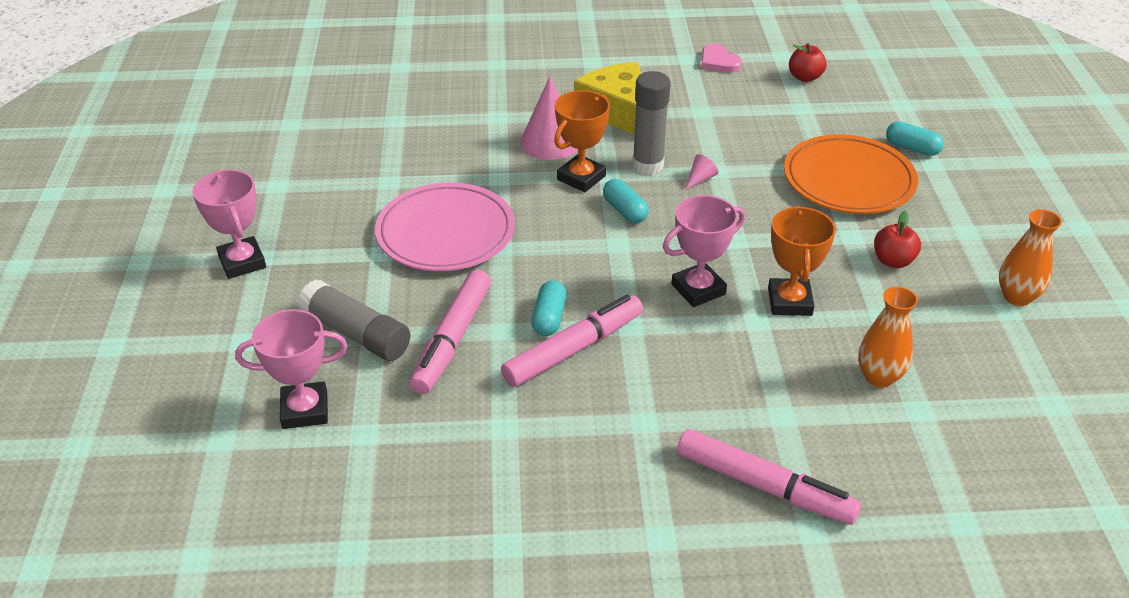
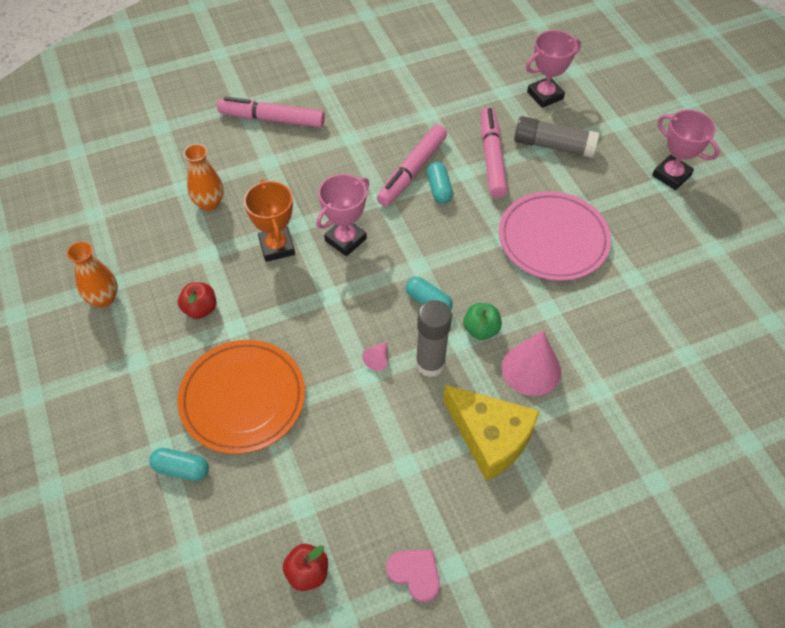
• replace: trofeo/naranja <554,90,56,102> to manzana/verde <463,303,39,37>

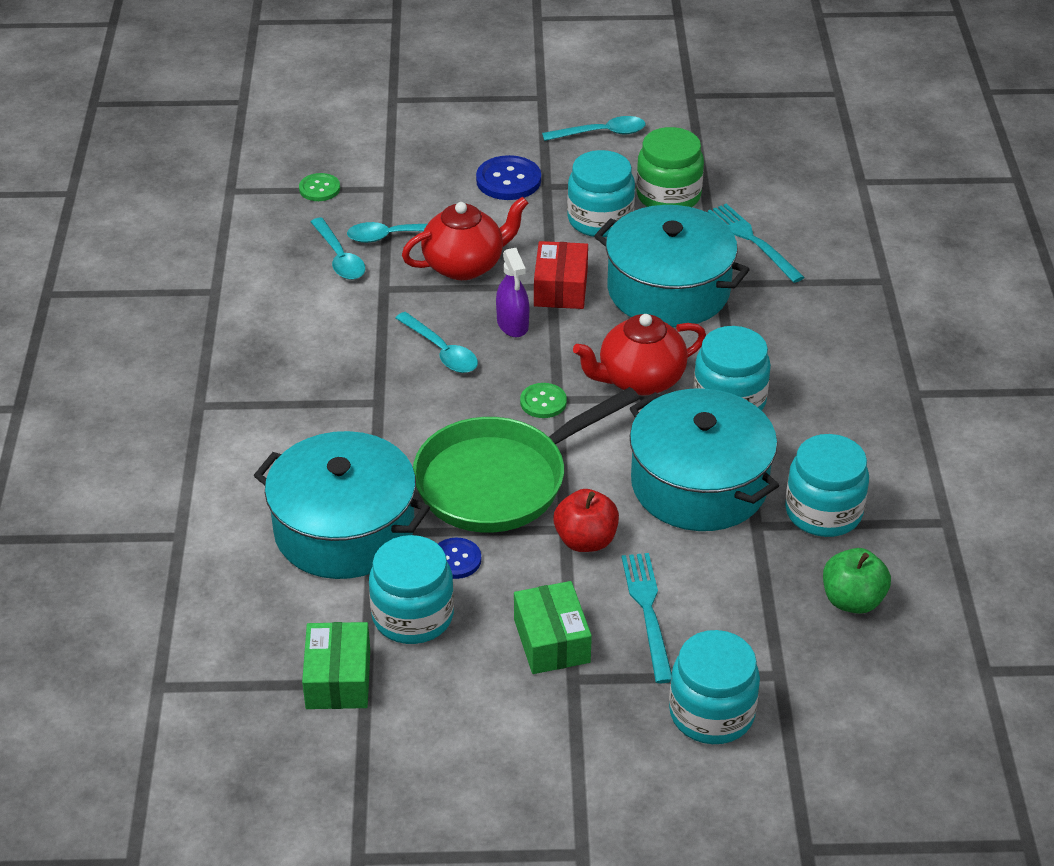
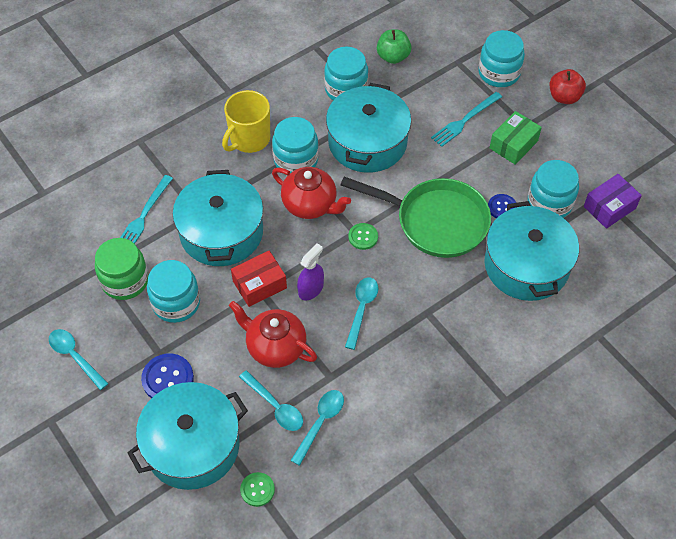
• insert: olla/turquesa <128,382,120,108>
• insert: taza/amarillo <222,90,48,63>
• move: manzana/rojo <553,489,66,63> to <549,69,37,35>
• recolor: caja/verde <302,622,68,87> to caja/morado <584,174,58,55>

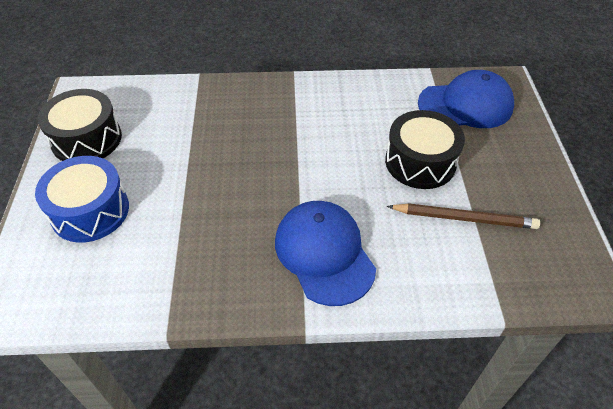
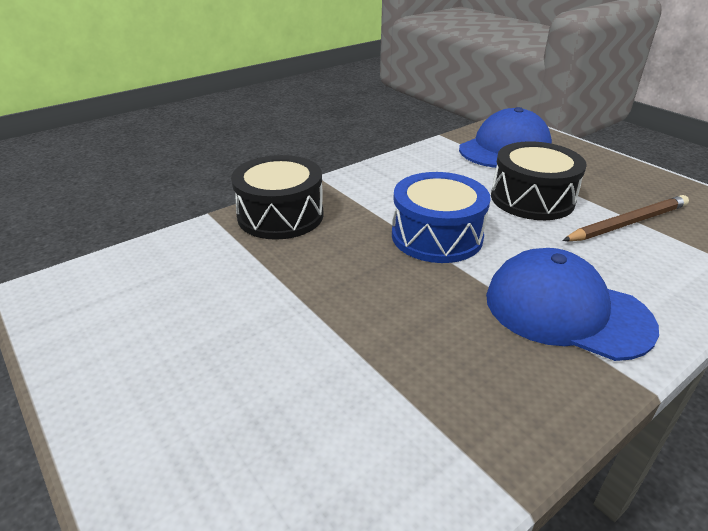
• move: tambor/negro <38,89,84,72> to <231,155,93,85>
• move: tambor/azul <35,156,94,87> to <392,172,99,91>

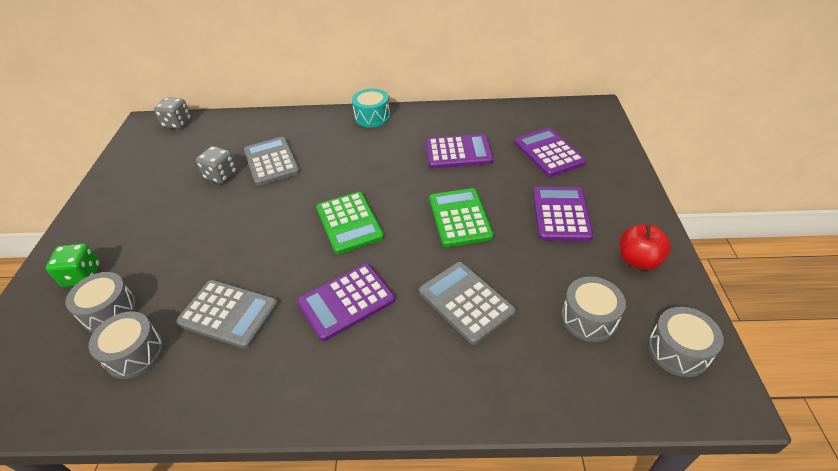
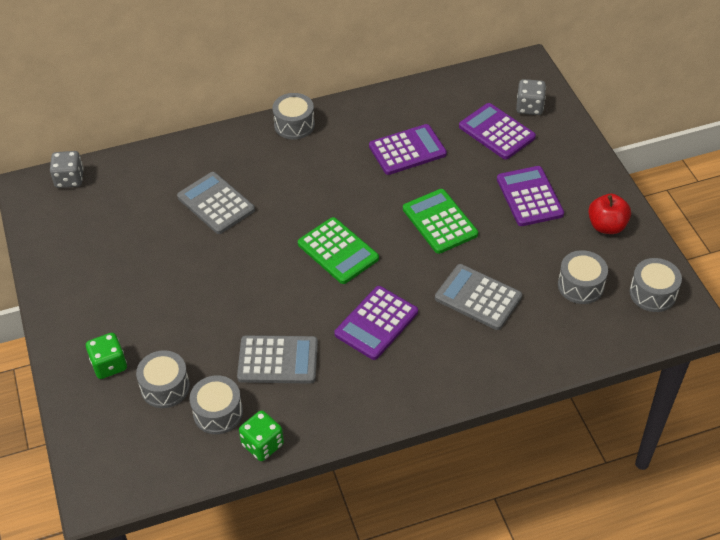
• insert: dado/verde <239,410,45,51>
• recolor: tambor/turquesa <352,88,38,40> to tambor/gris <272,93,43,46>
• move: dado/gris <196,146,41,38> to <516,79,30,36>

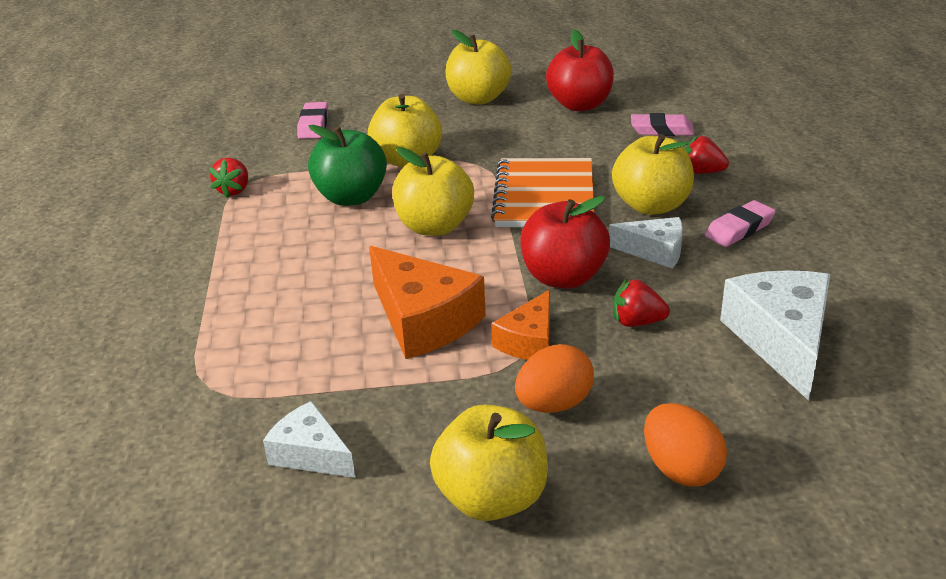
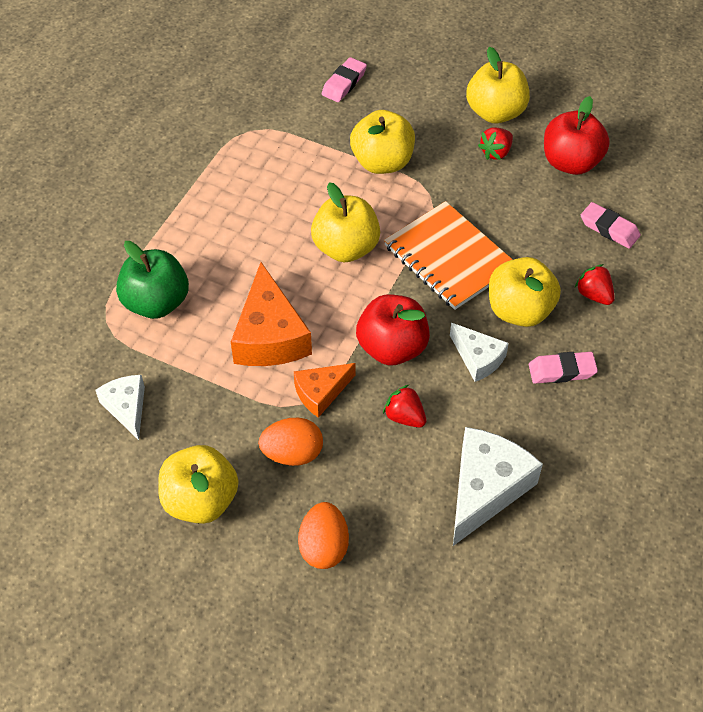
• move: manzana/verde <308,125,79,81> to <116,241,73,78>
• rotate: cuaderno/naranja <491,158,103,69> = <384,201,129,109> 75 degrees counterclockwise
• move: fresa/rojo <209,158,39,40> to <478,127,35,33>

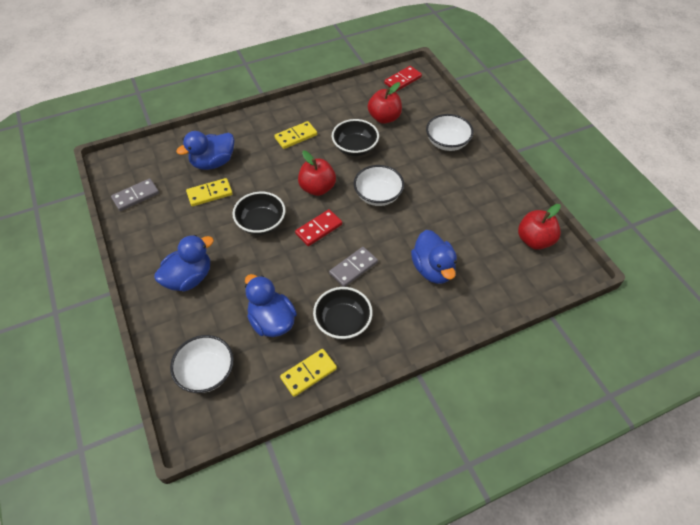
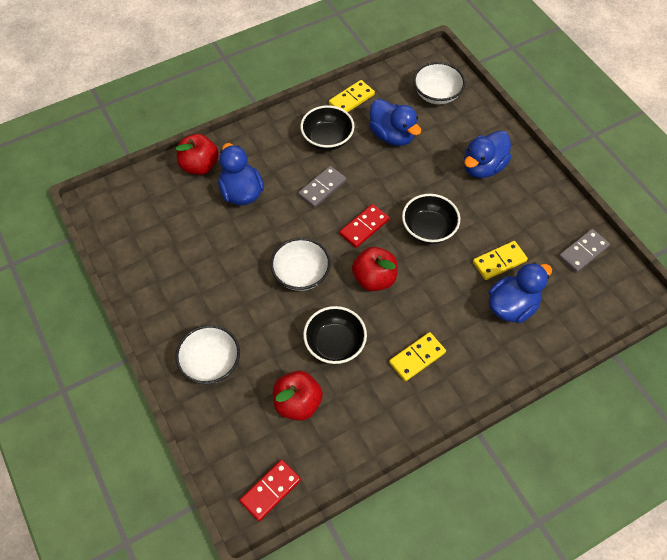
• move: manzana/rojo <518,204,43,46> to <176,134,43,41>

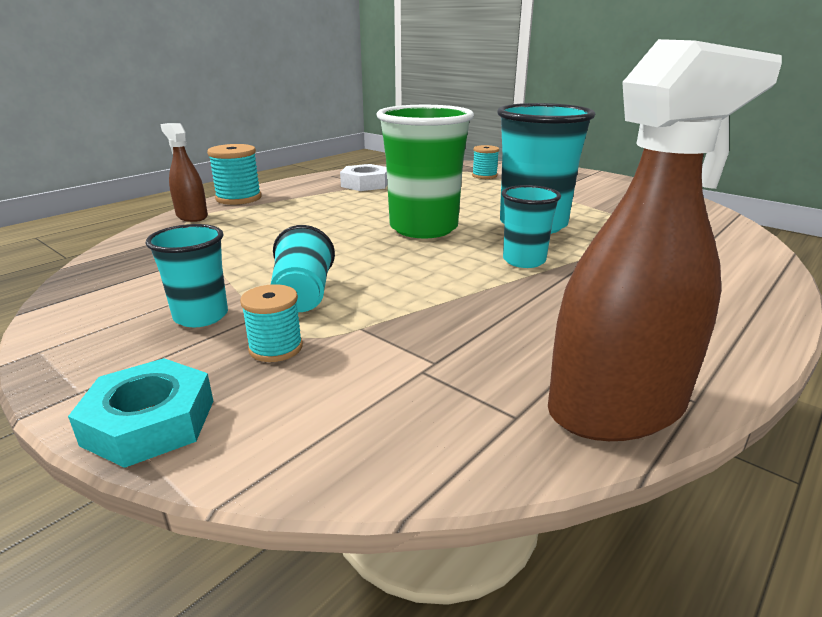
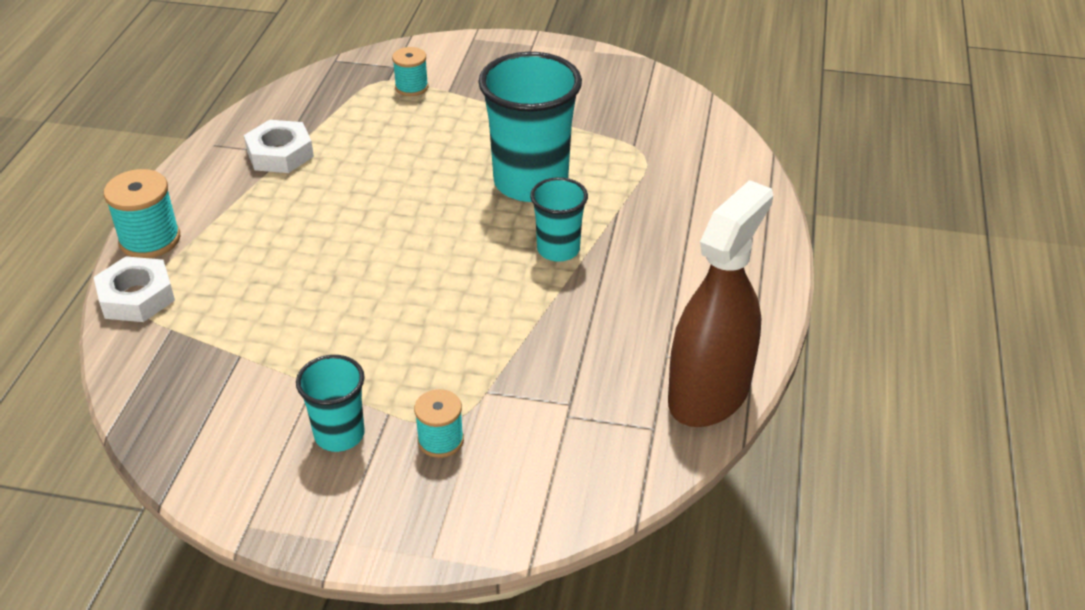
• replace: pulverizador/marrón <160,123,48,99> to tuerca/blanco <94,256,81,66>
• delete: tuerca/turquesa <68,358,145,110>
• delete: vaso/turquesa <271,225,64,87>
• delete: vaso/verde <376,105,98,133>

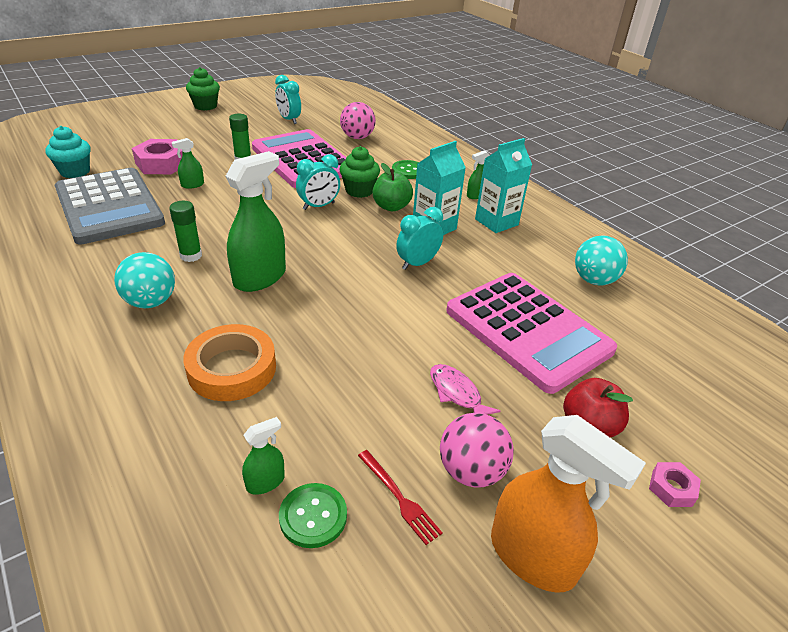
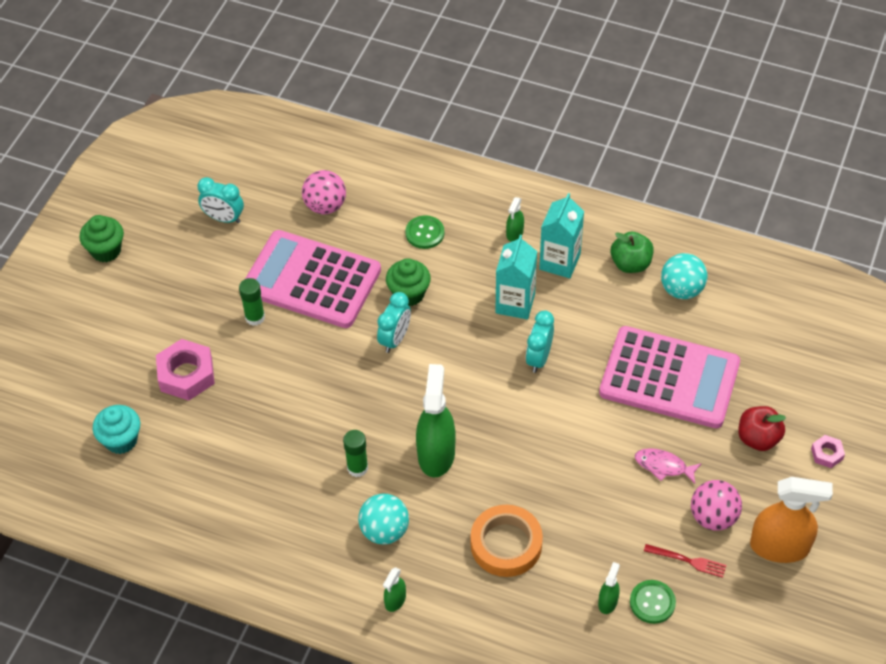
• move: pulverizador/verde <172,138,32,51> to <383,567,23,45>
• move: manzana/verde <372,163,41,48> to <611,232,43,41>
• delete: calculadora/gris <55,168,110,76>

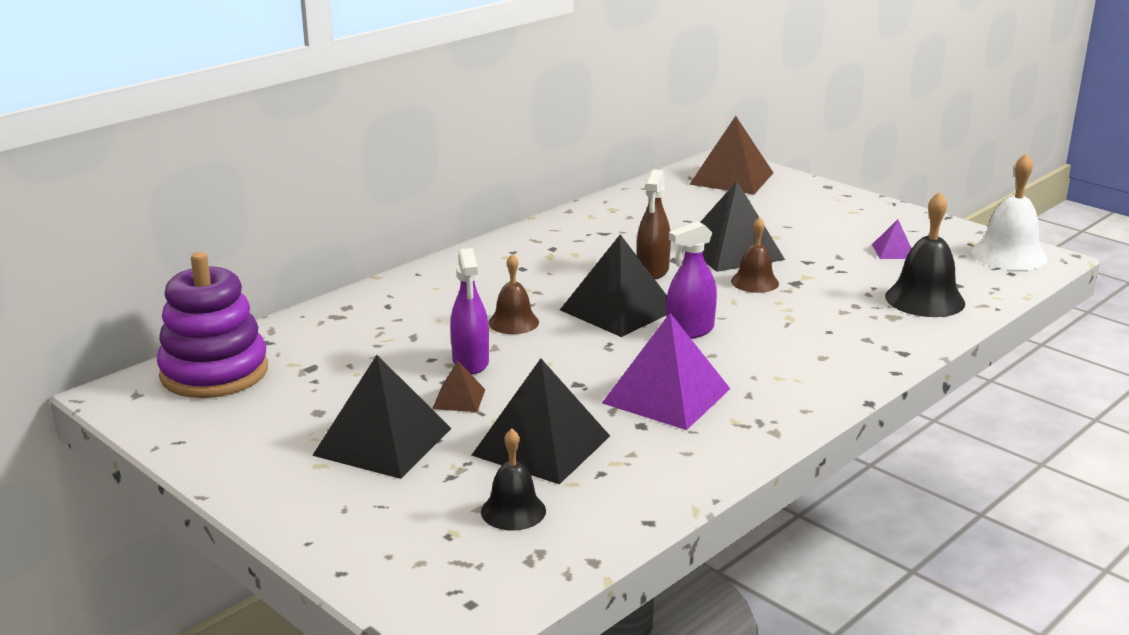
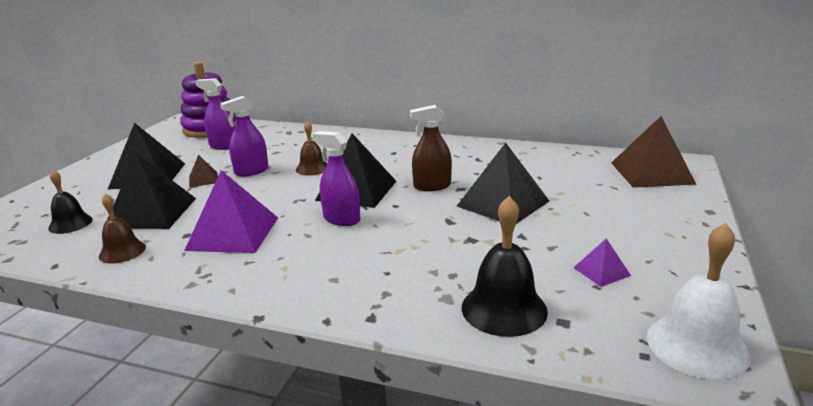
• move: campana/marrón <731,217,48,76> to <99,193,47,71>
• insert: pulverizador/morado <195,78,40,72>

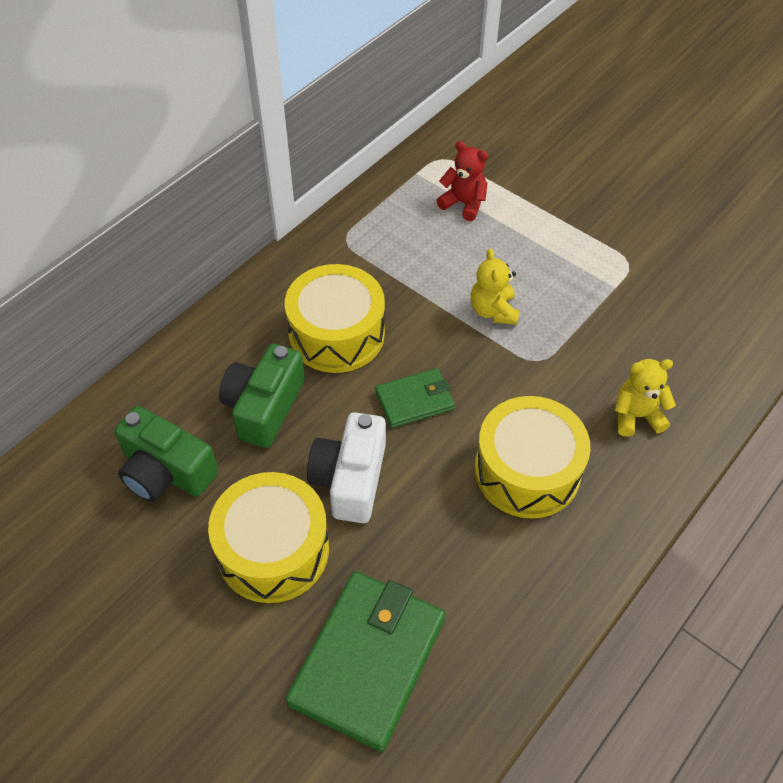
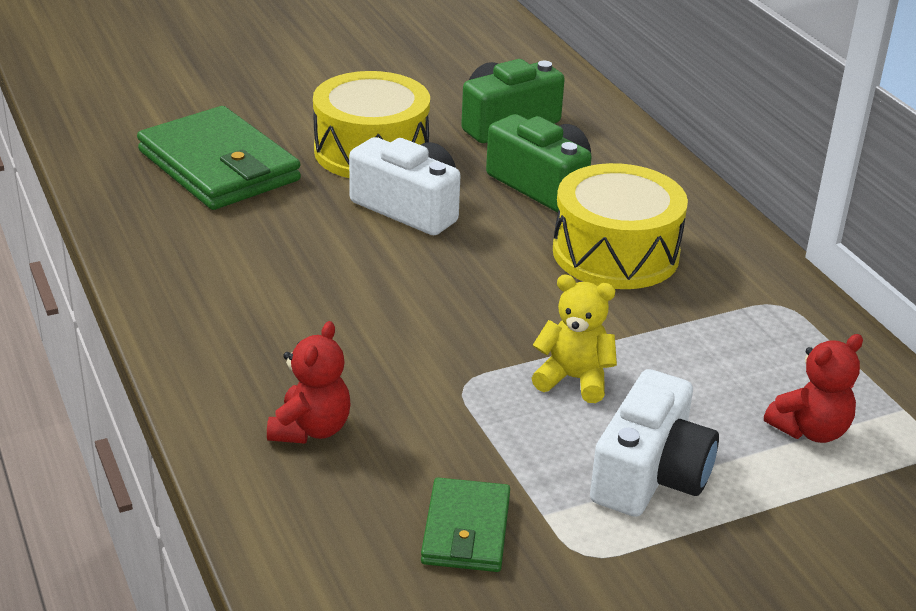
• recolor: osito/amarillo <614,359,62,78> to osito/rojo <267,321,84,123>
• move: cartera/verde <375,368,80,60> to <421,477,89,95>
• insert: cámara/blanco <590,369,129,148>
• delete: tambor/amarillo <475,396,116,123>

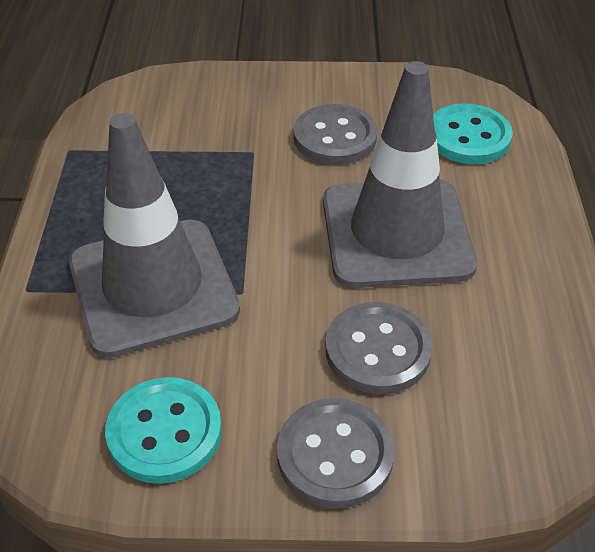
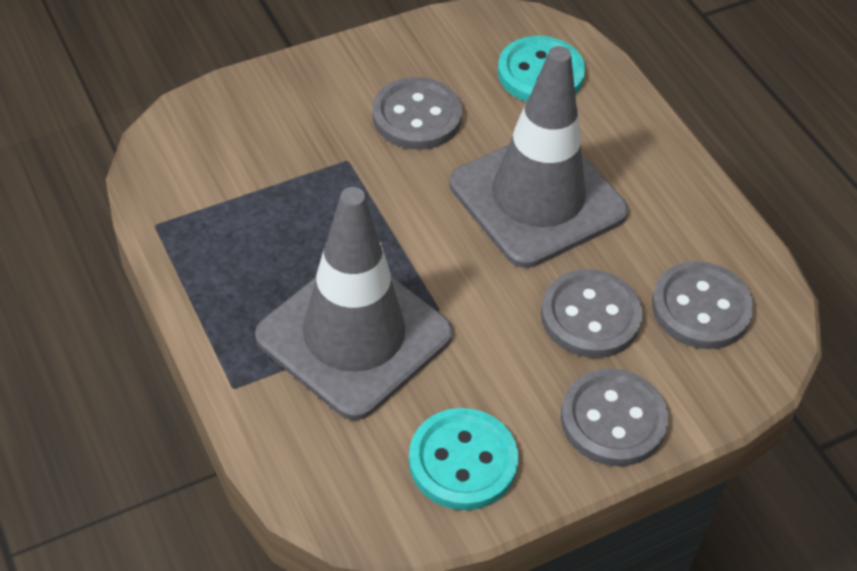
• insert: botón/gris <652,261,102,88>

